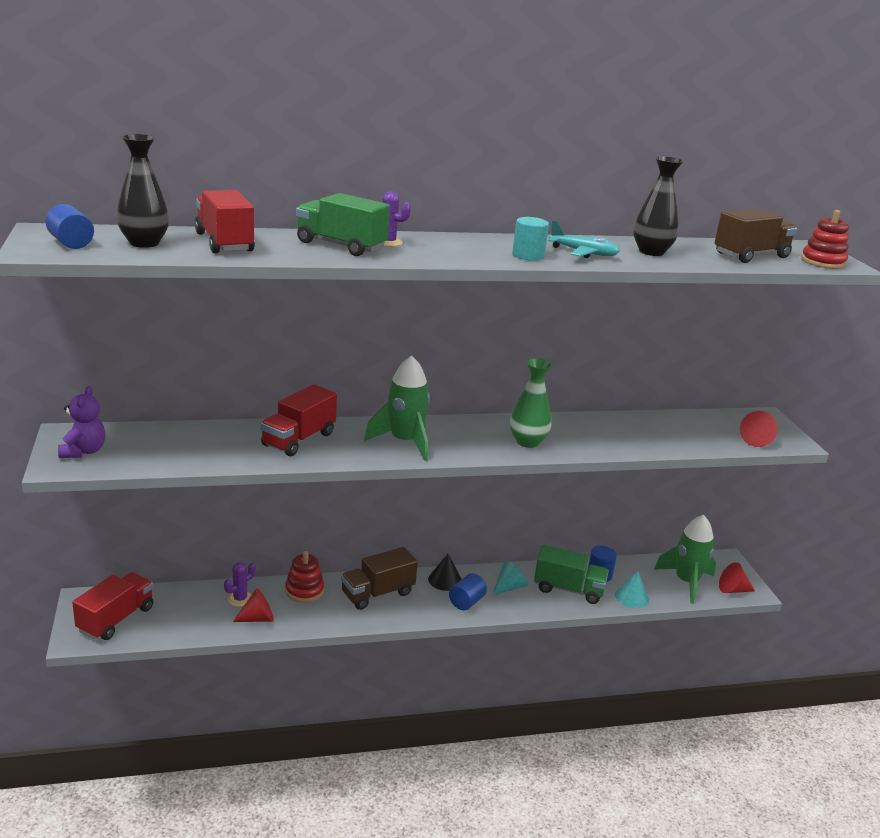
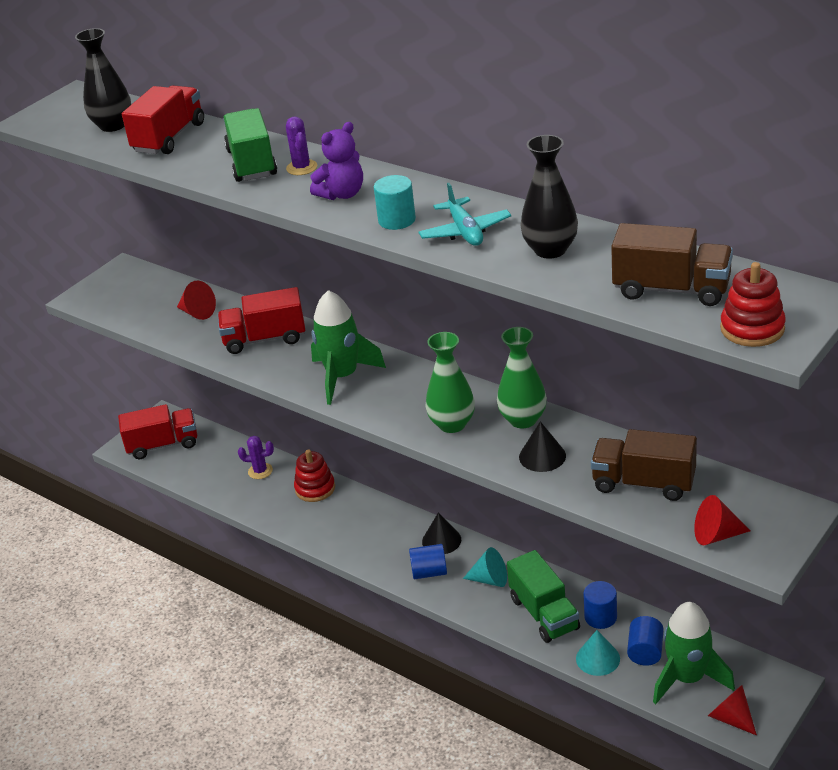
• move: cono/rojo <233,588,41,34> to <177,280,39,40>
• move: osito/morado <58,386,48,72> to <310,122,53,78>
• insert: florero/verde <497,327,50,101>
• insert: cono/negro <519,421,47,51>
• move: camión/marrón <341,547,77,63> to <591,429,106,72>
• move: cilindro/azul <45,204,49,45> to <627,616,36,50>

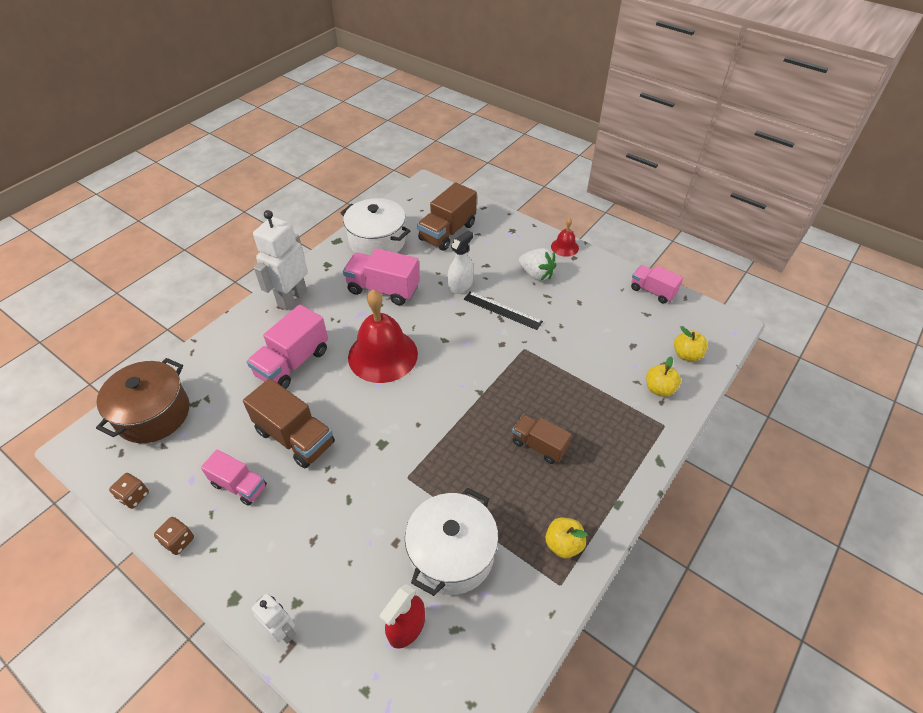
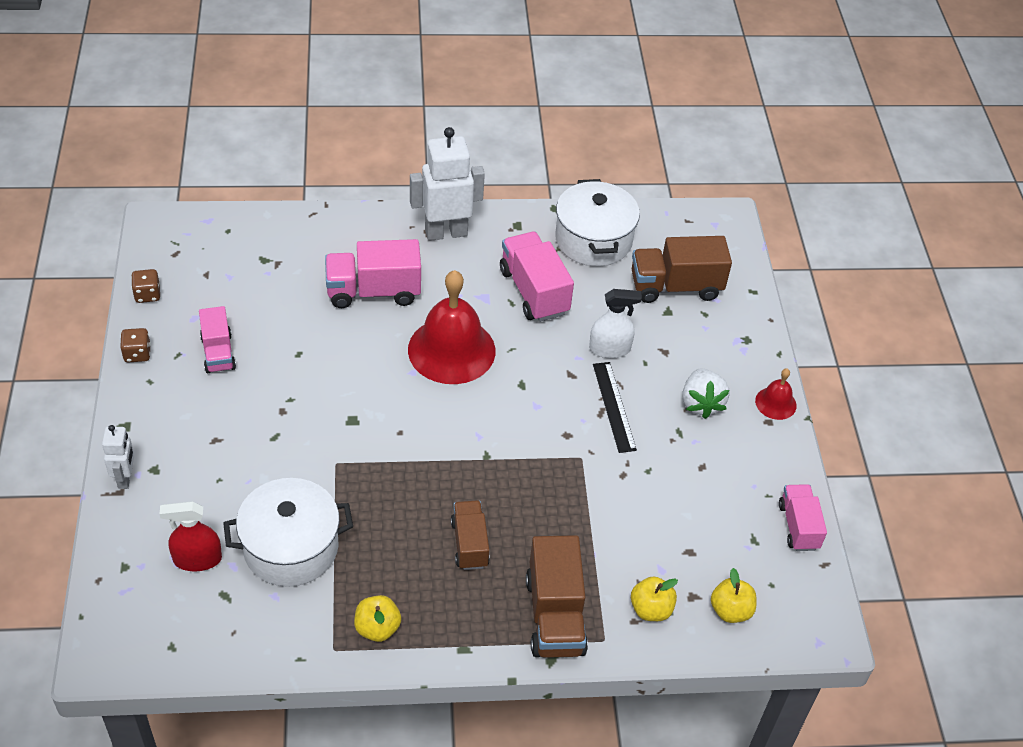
• move: camión/marrón <243,378,92,90> to <526,535,62,123>
• delete: olla/marrón <96,358,93,85>

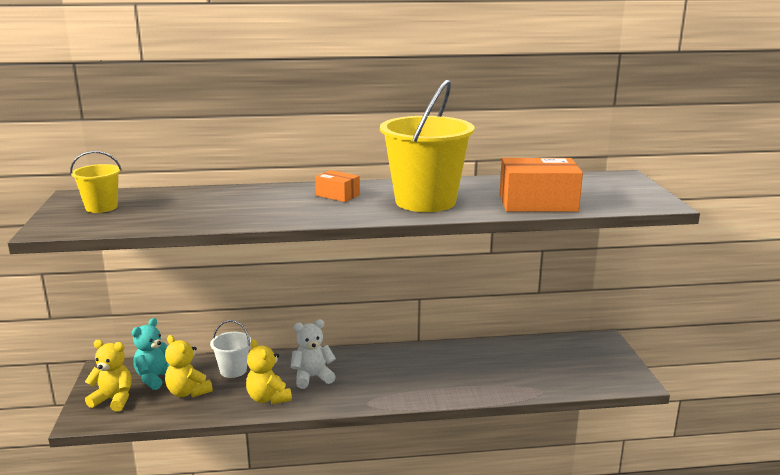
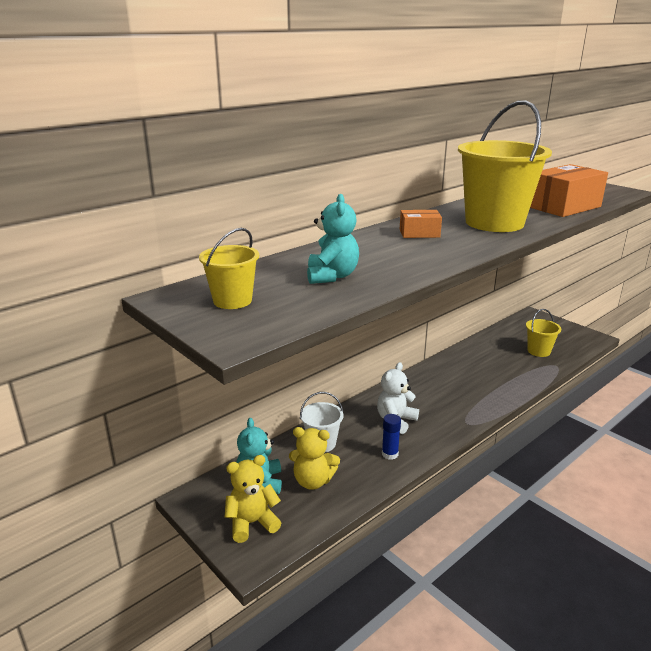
• insert: osito/turquesa <307,194,52,90>
• replace: osito/amarillo <246,339,46,65> to barra de pegamento/azul <382,414,19,46>
• insert: balde/amarillo <526,309,35,48>

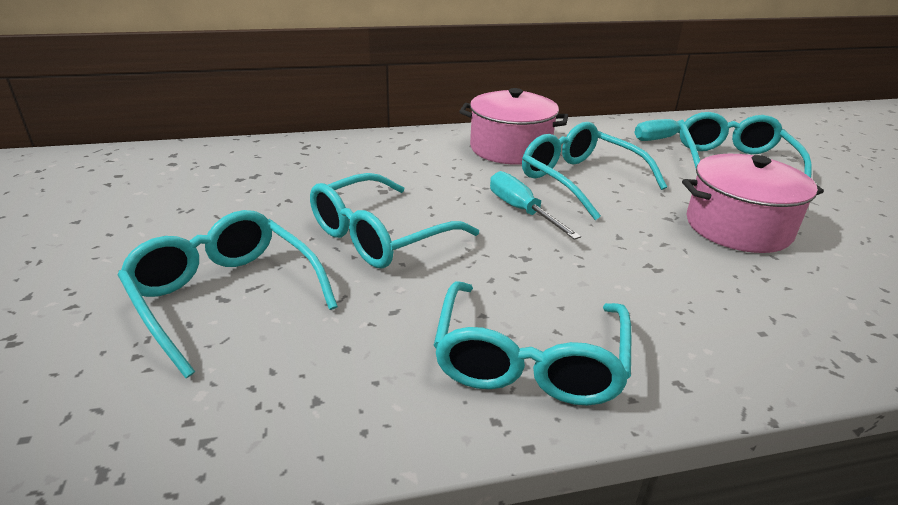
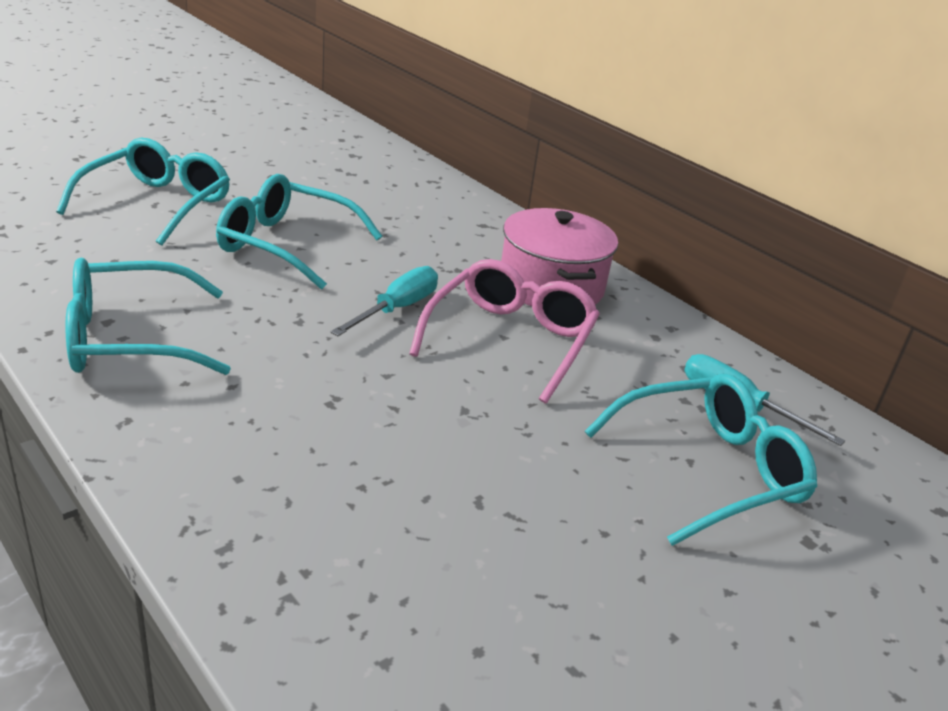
• recolor: gafas/turquesa <522,122,145,98> to gafas/rosa <409,259,191,145>
• delete: olla/rosa <682,154,142,99>

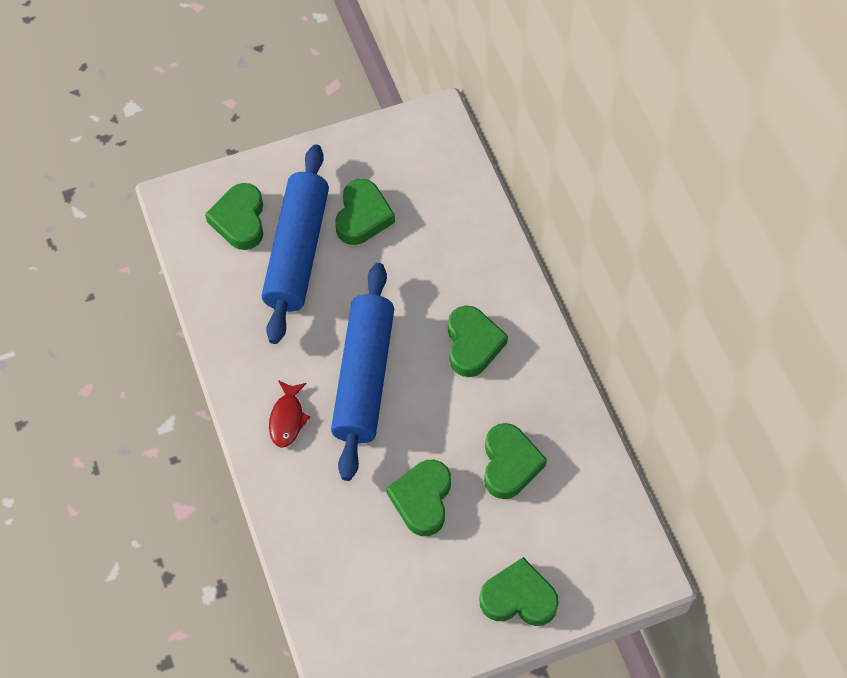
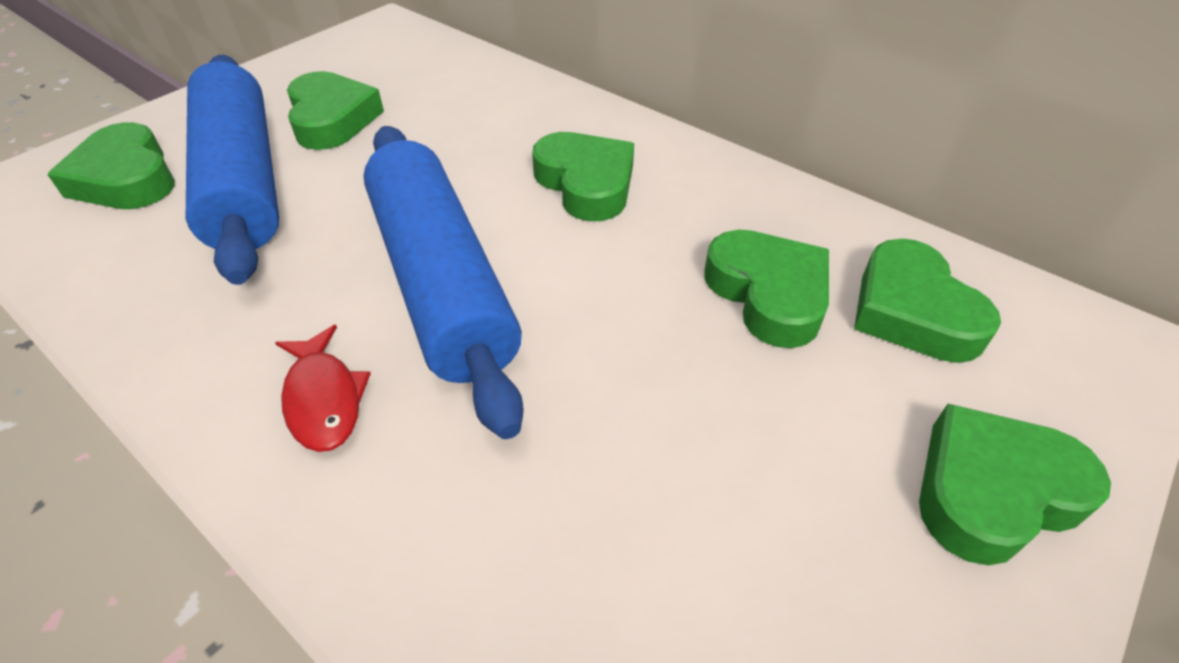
• move: corazón/verde <386,460,65,76> to <854,238,147,125>

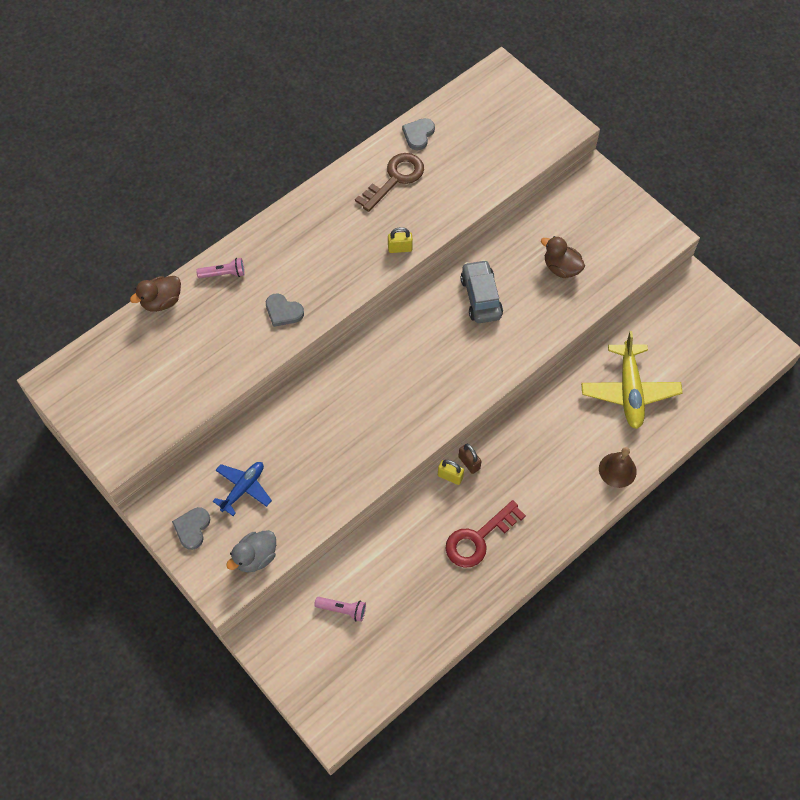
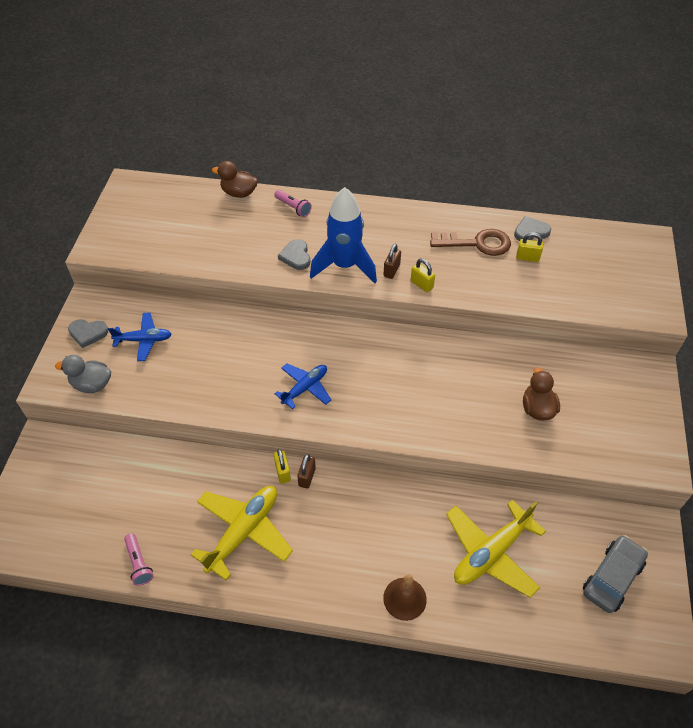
• rotate: corazón/gris <172,507,38,43> = <68,319,40,29> 150 degrees counterclockwise
• move: lámpara de mano/rosa <314,597,52,25> to <124,533,29,53>
• replace: llave/rojo <445,500,81,68> to avión/amarillo <191,486,102,95>
• insert: avión/azul <275,363,56,46>
• insert: cohete/azul <310,187,67,96>
• insert: candado/marrón <383,244,18,35>
• insert: candado/amarillo <516,232,27,30>
• move: coche/gris <461,260,42,63> to <583,535,65,78>

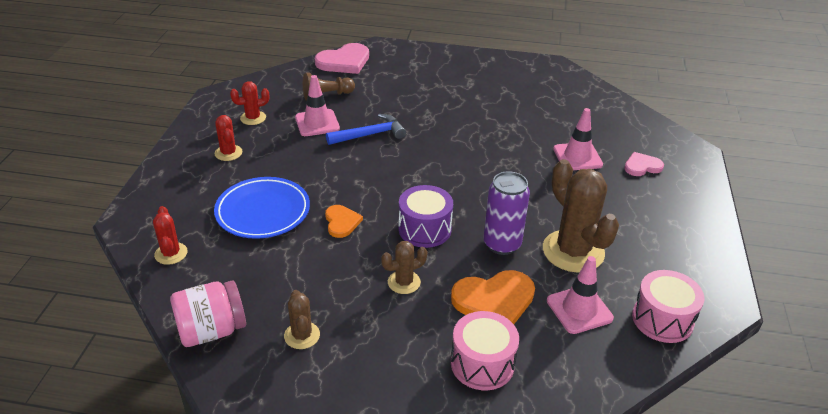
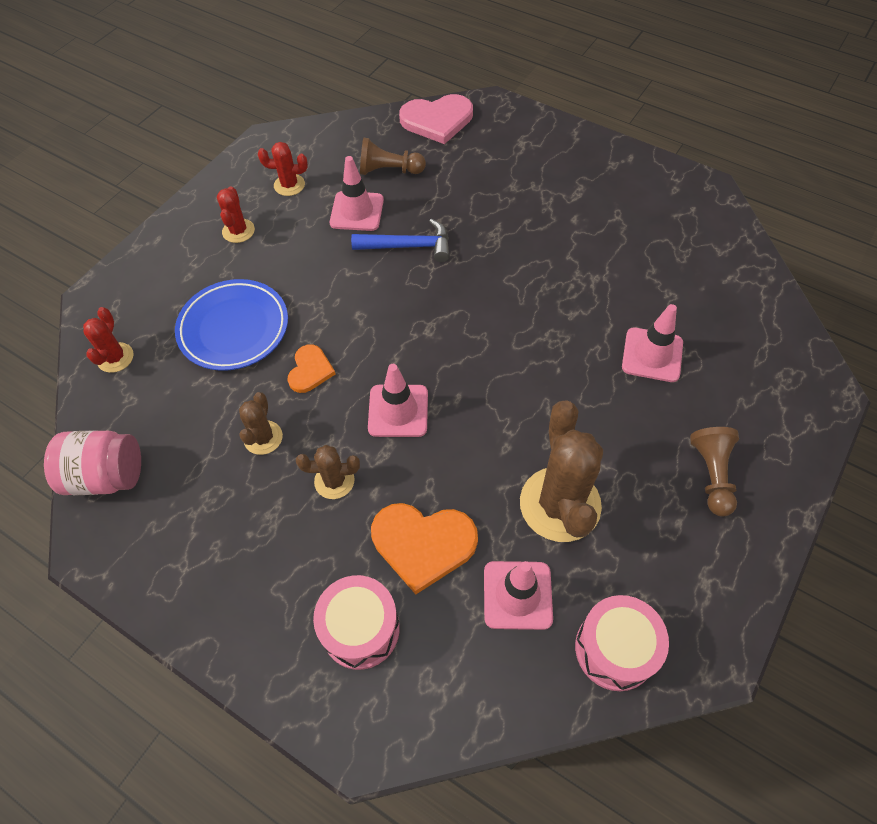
• move: cactus/marrón <284,290,36,59> to <239,392,44,63>
• replace: tambor/morado <398,185,55,63> to cono de tráfico/rosa <368,364,60,73>
• insert: peón/marrón <690,427,49,89>
• delete: lata/morado <484,171,46,84>
• delete: corazón/rosa <624,152,40,24>

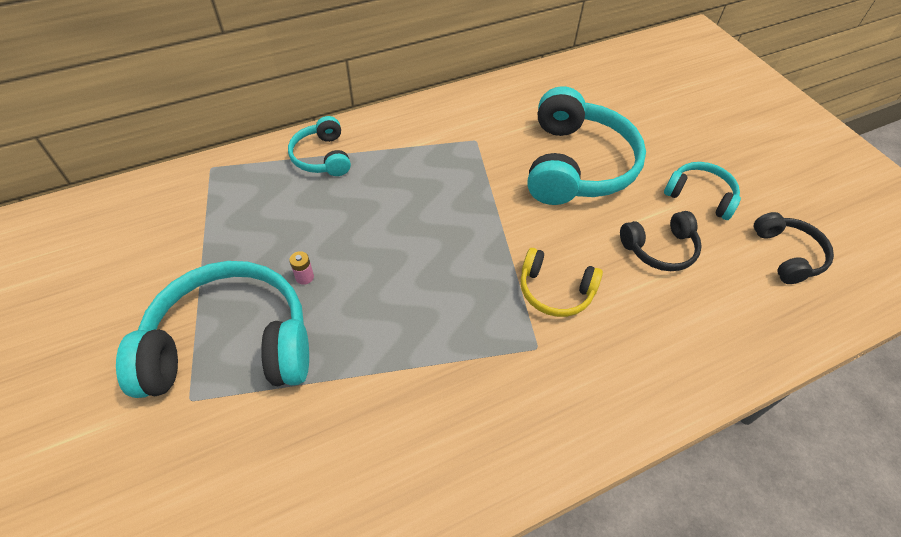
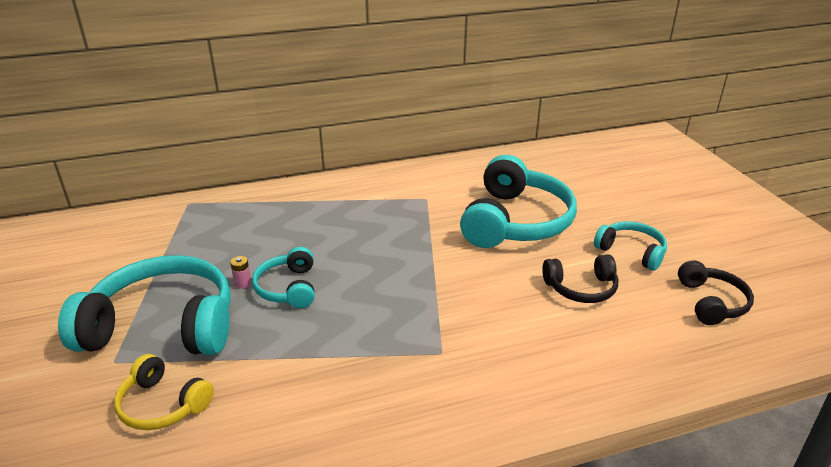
• move: auriculares/amarillo <520,248,83,69> to <114,354,100,76>
• move: auriculares/turquesa <288,116,63,60> to <252,247,63,61>

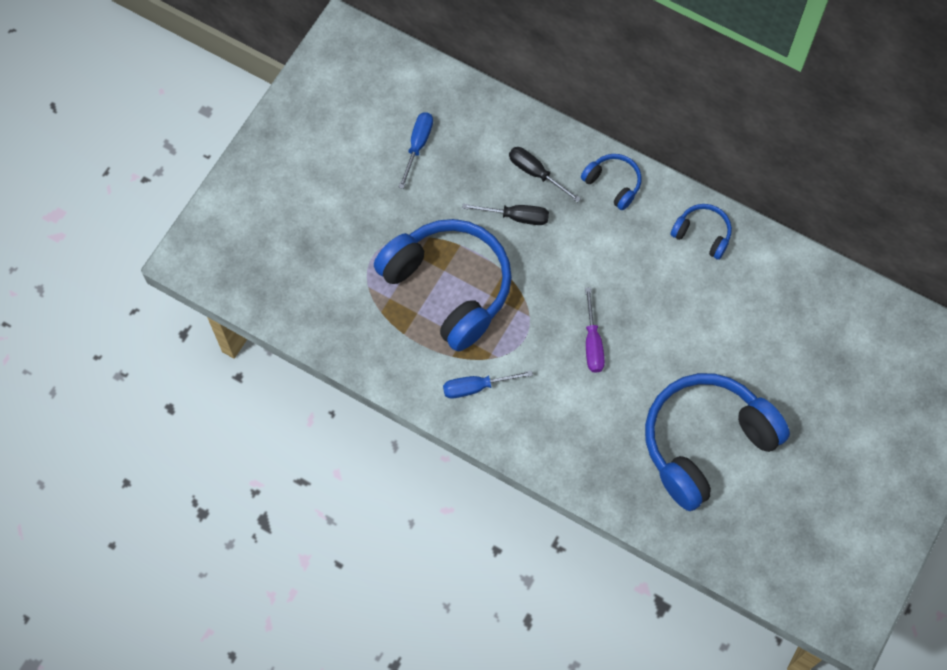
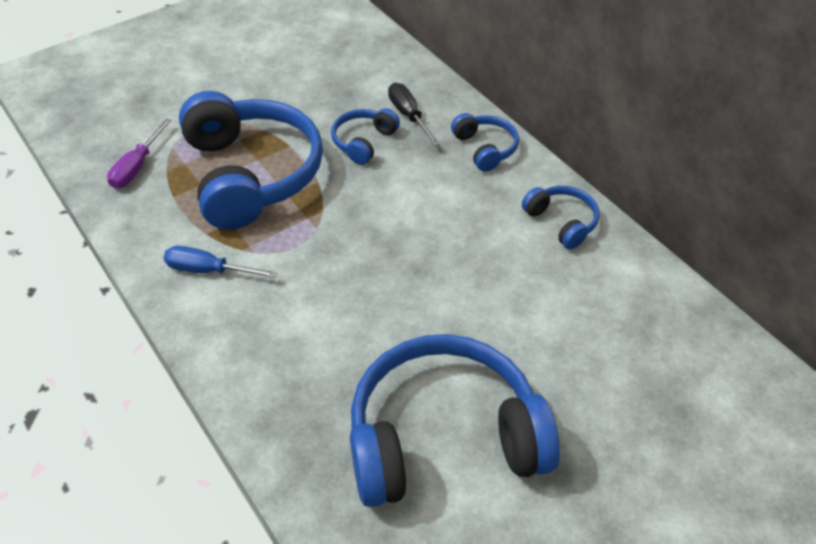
• move: destornillador/morado <585,287,20,86> to <107,118,65,71>
• replace: destornillador/negro <462,204,87,21> to auriculares/azul <331,108,69,57>
• delete: destornillador/azul <399,112,34,77>

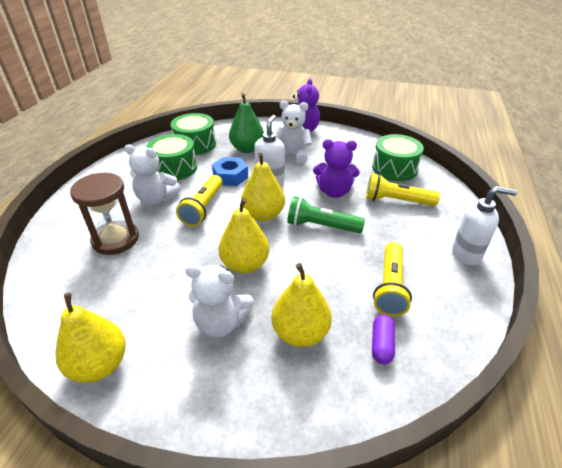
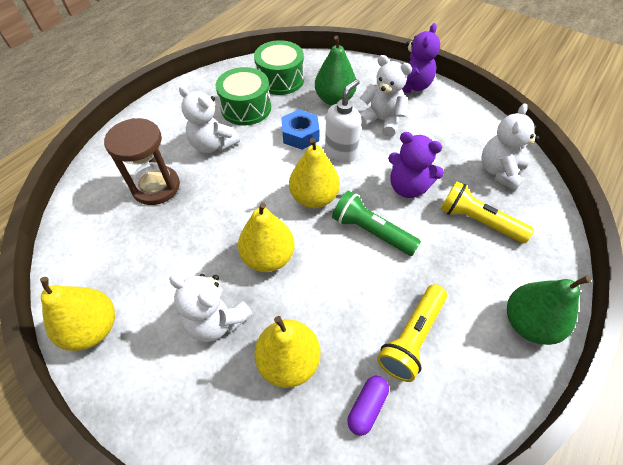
• replace: tambor/verde <372,134,52,47> to osito/blanco <481,103,58,88>
• replace: dispensador de jabón/blanco <452,186,65,79> to pera/verde <507,276,84,69>
• delete: lámpara de mano/amarillo <176,175,47,51>

